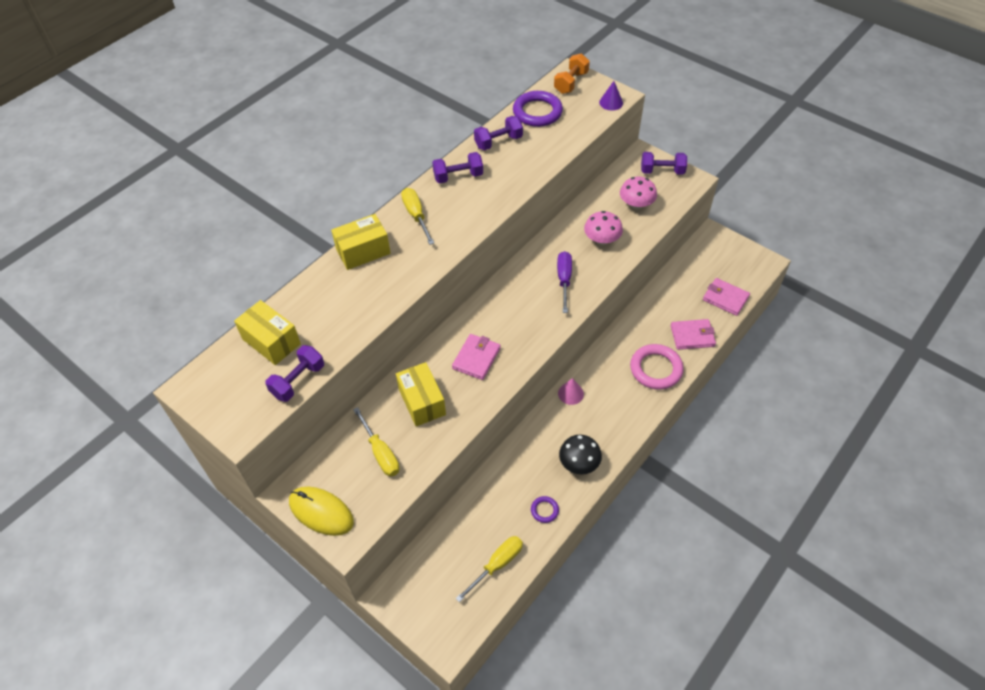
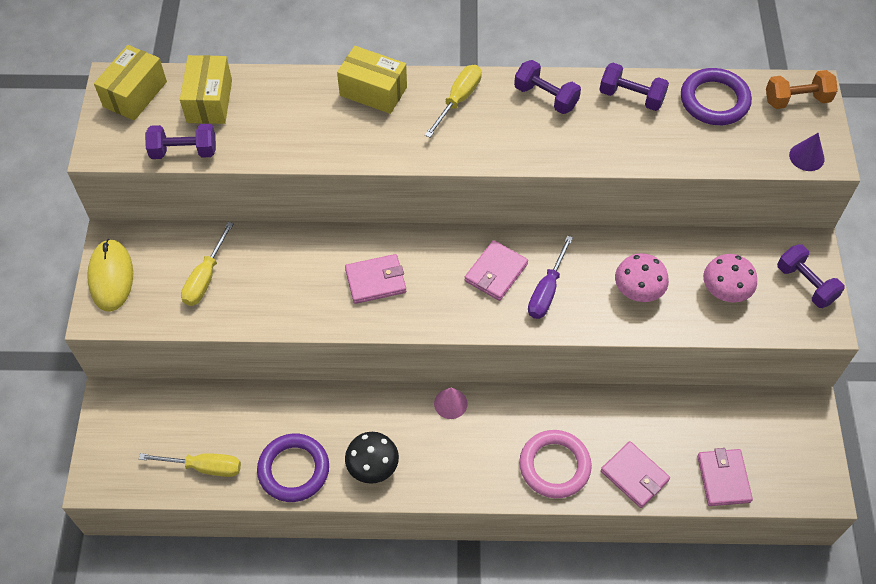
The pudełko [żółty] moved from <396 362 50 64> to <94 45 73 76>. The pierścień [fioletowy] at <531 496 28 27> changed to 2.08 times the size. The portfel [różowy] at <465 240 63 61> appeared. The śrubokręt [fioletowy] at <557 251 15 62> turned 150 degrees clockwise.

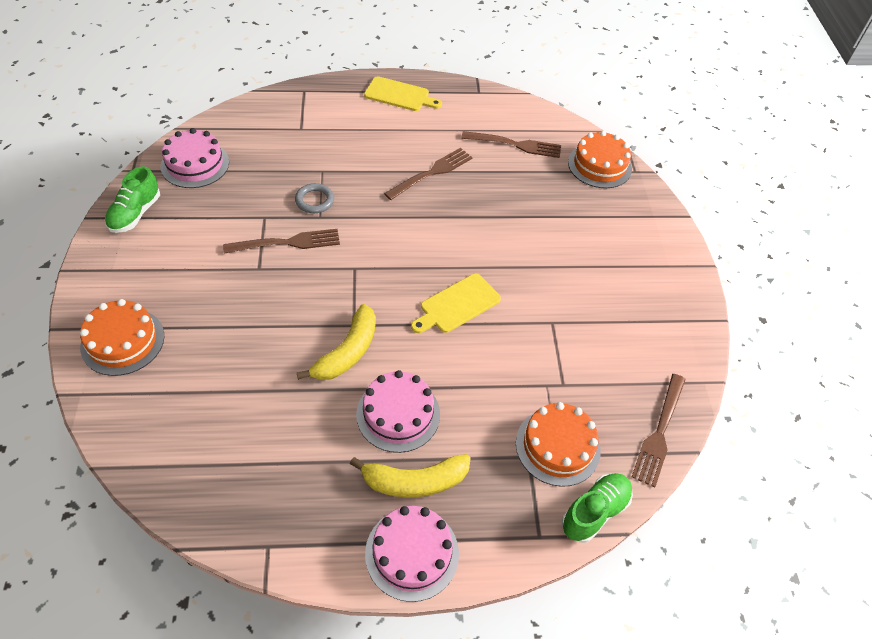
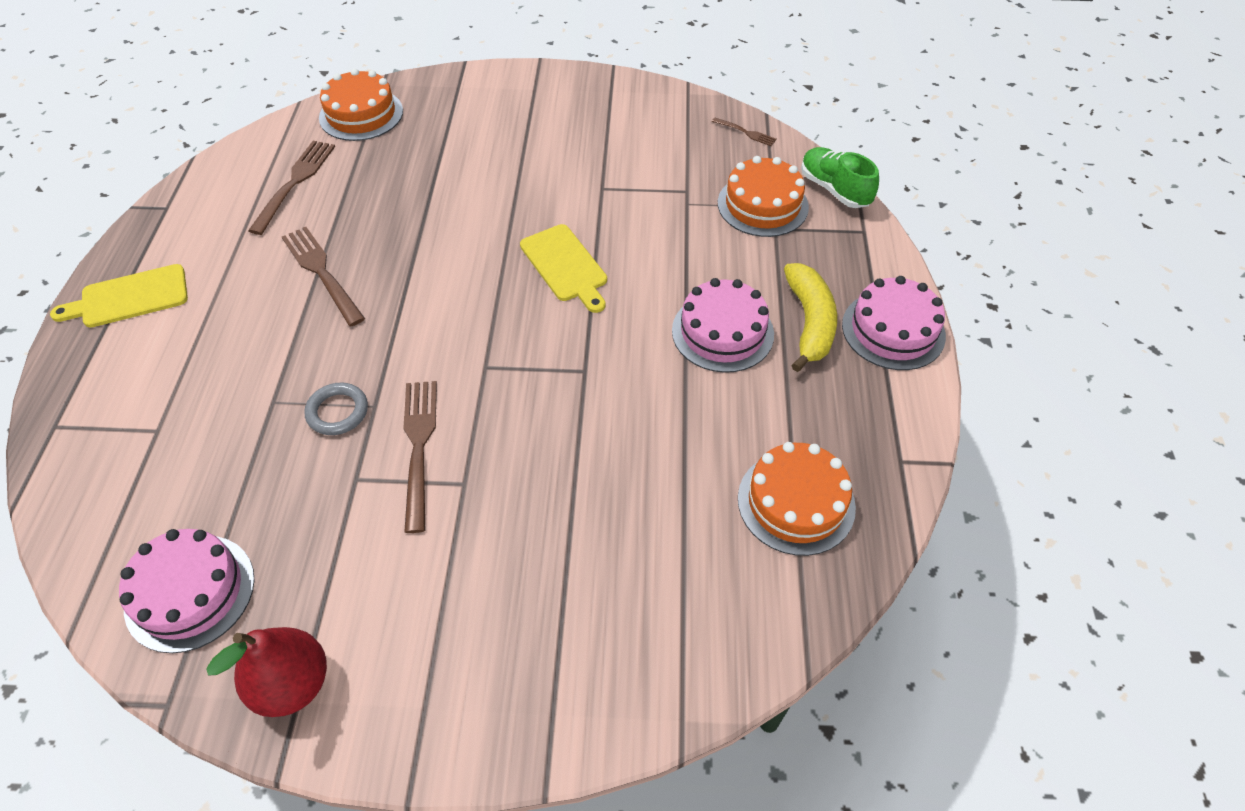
The deska do krojenia [żółty] at <364 76 78 35> turned 135 degrees counterclockwise. The but [zielony] at <105 166 55 67> was replaced by the gruszka [czerwony] at <206 627 121 90>. The widelec [brązowy] at <632 374 54 114> changed to 0.51 times the size. The tort [pomarańczowy] moved from <80 299 84 77> to <738 442 118 114>. The banan [żółty] at <297 304 79 76> disappeared.

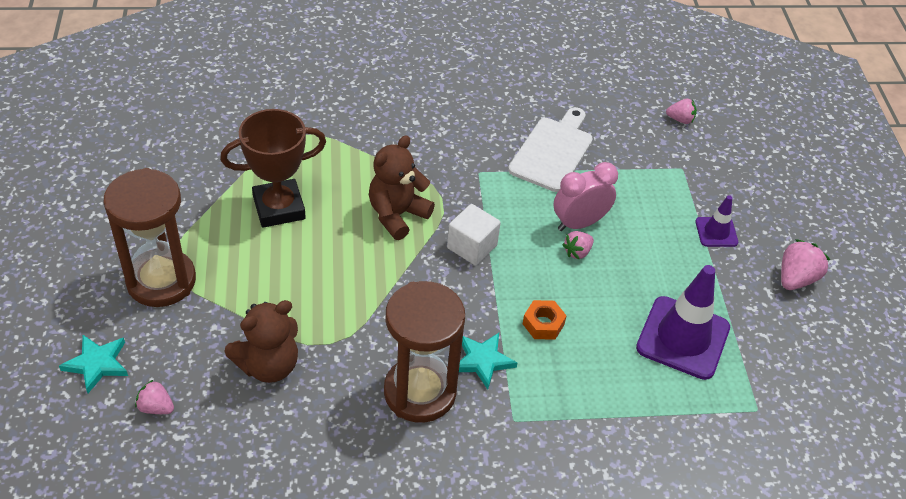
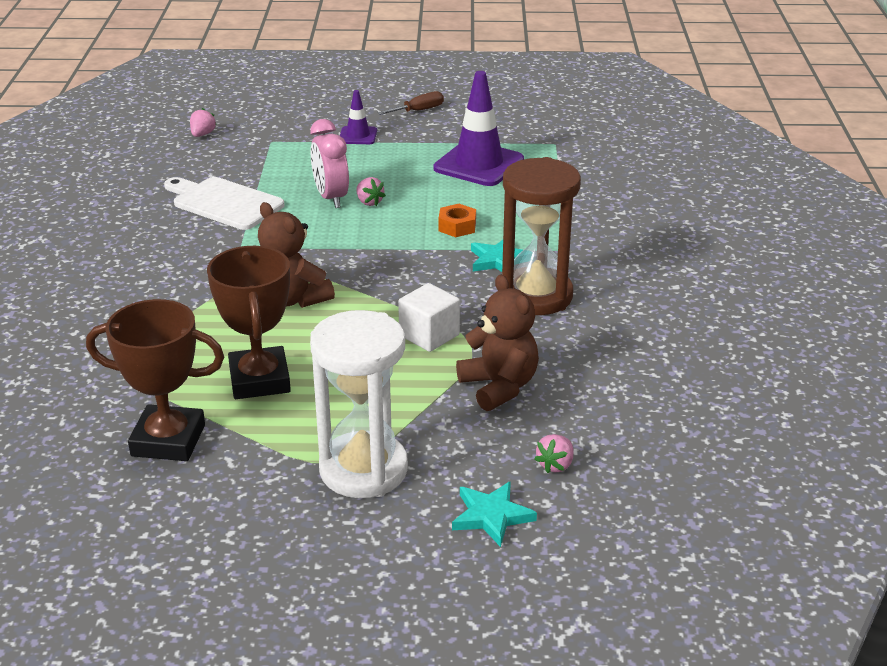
The puchar [brązowy] at <86 299 138 162> appeared. The klepsydra [brązowy] at <104 168 92 139> became the klepsydra [biały] at <310 310 98 188>. The truskawka [różowy] at <781 239 49 51> was replaced by the śrubokręt [brązowy] at <377 91 67 24>. The sześcian [biały] moved from <447 204 54 62> to <398 283 62 69>.

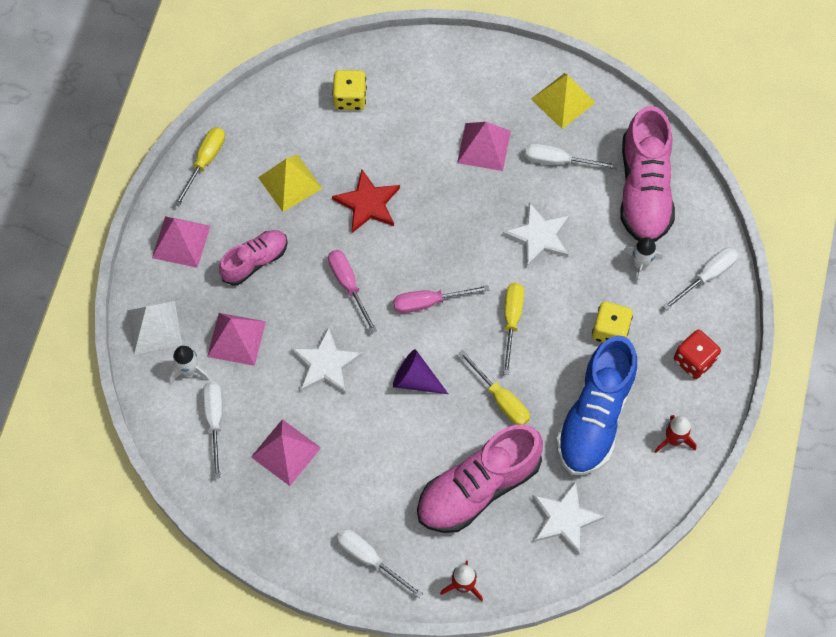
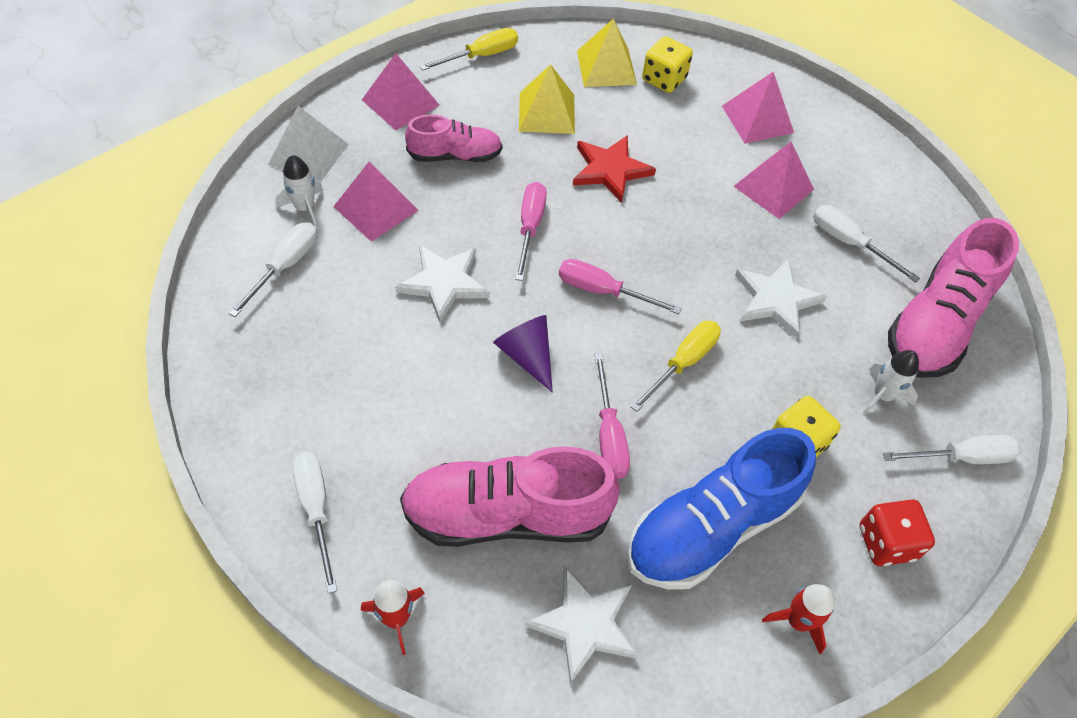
The piramida [żółty] moved from <531 73 64 56> to <577 18 60 69>. The śrubokręt [żółty] at <458 350 72 75> became the śrubokręt [różowy] at <595 354 35 125>. The piramida [różowy] moved from <251 419 70 67> to <722 72 72 72>.

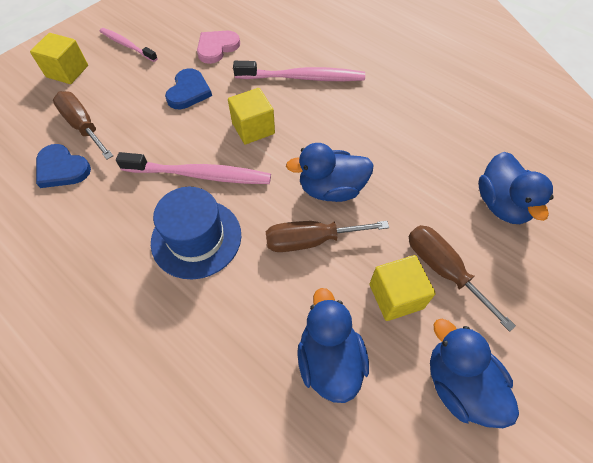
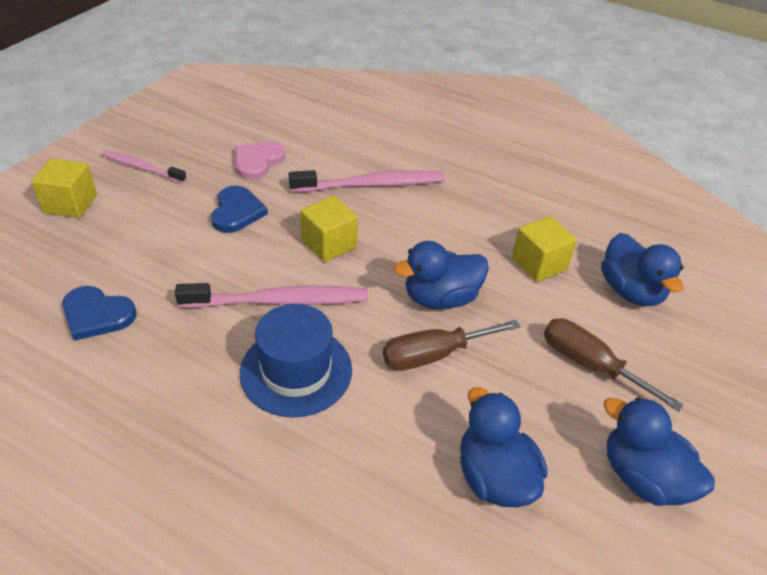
The sześcian [żółty] moved from <369 255 67 66> to <512 216 65 66>. The śrubokręt [brązowy] at <53 91 60 68> disappeared.

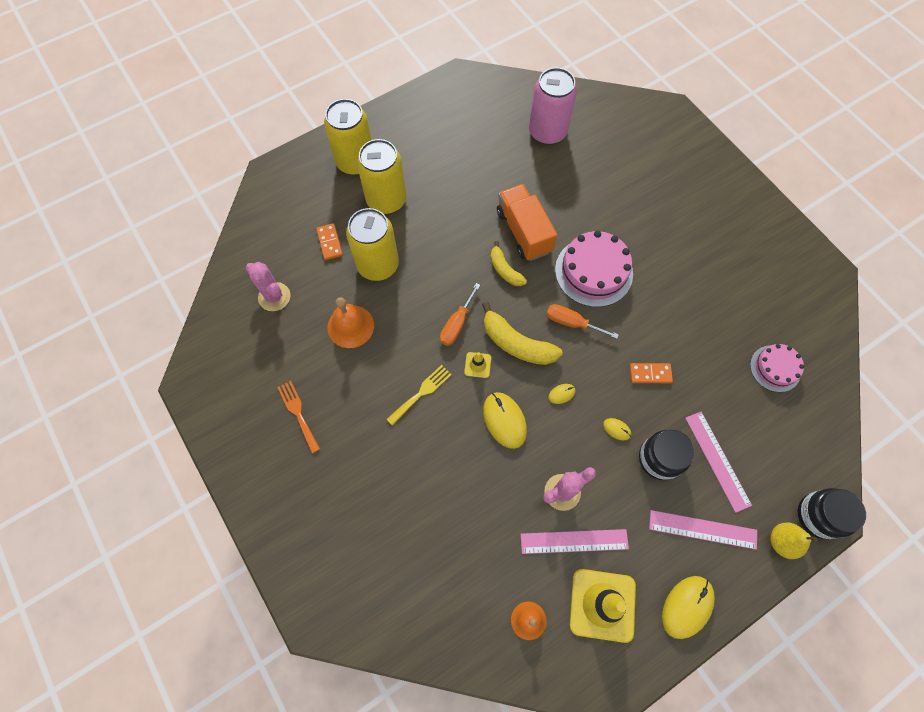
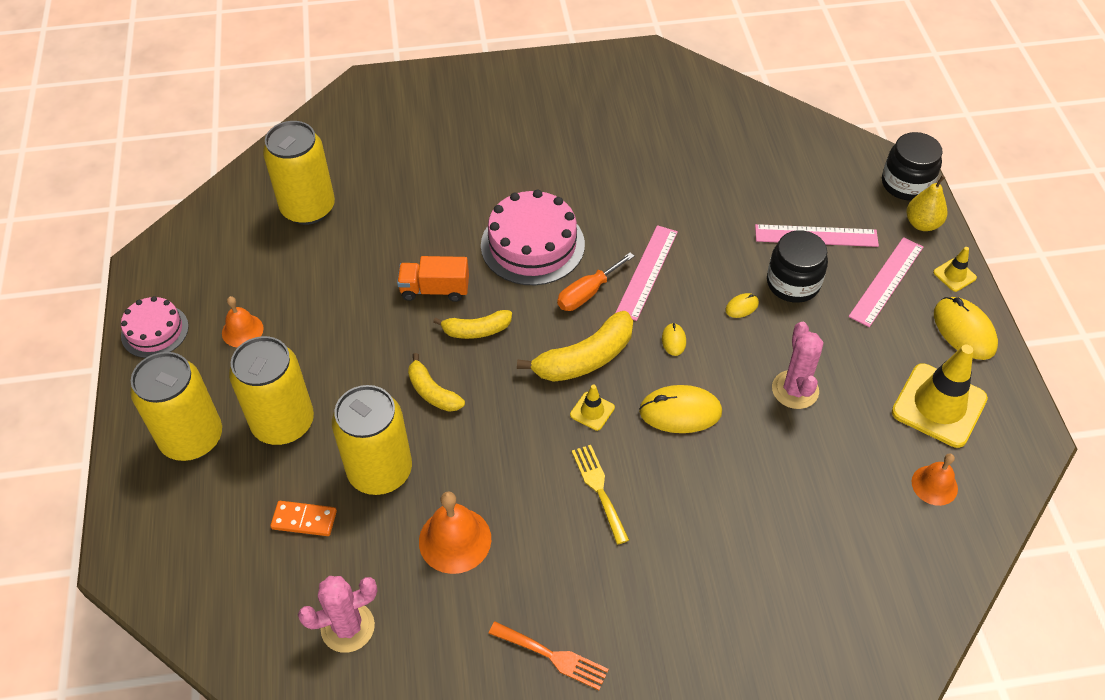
The tort [różowy] moved from <750 344 54 48> to <121 296 68 62>. The dzwonek [pomarańczowy] at <222 296 42 51> appeared. The puszka [różowy] at <529 67 48 78> became the puszka [żółty] at <263 121 72 104>. The ciężarówka [pomarańczowy] at <497 184 60 77> changed to 0.66 times the size. The banan [żółty] at <408 353 57 59> appeared. The widelec [pomarańczowy] at <277 381 43 72> turned 150 degrees counterclockwise. The linijka [różowy] moved from <521 529 108 25> to <615 225 63 96>. The pachołek [żółty] at <933 247 44 45> appeared. The śrubokręt [pomarańczowy] at <440 283 40 63> disappeared. The kostka domina [pomarańczowy] at <630 363 43 20> disappeared.

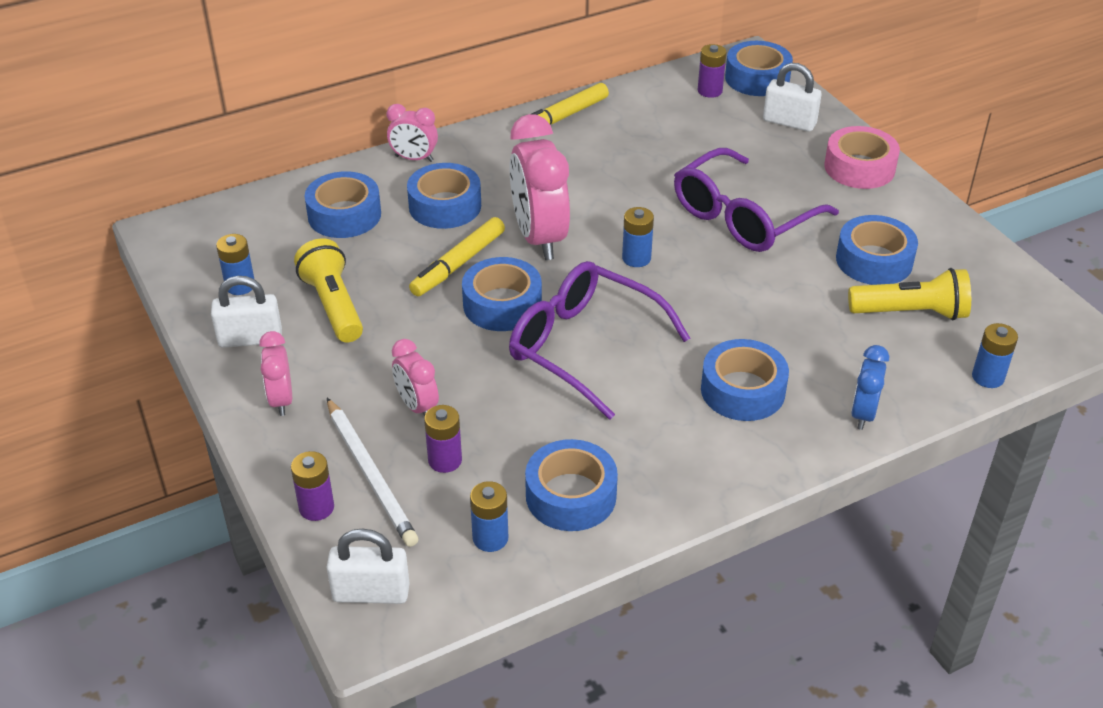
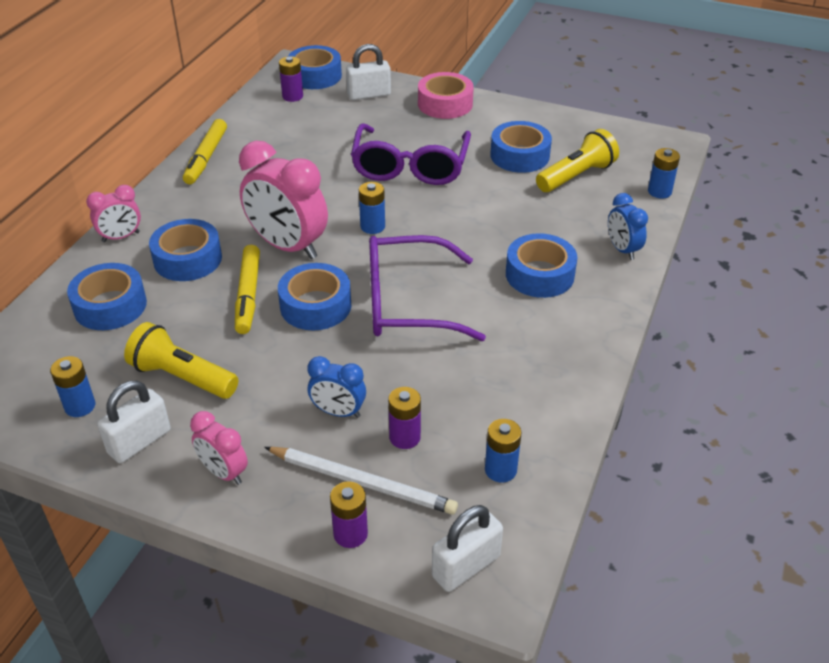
The budzik [różowy] at <392 339 47 78> became the budzik [niebieski] at <307 356 59 62>. The taśma klejąca [niebieski] at <525 439 93 92> disappeared.

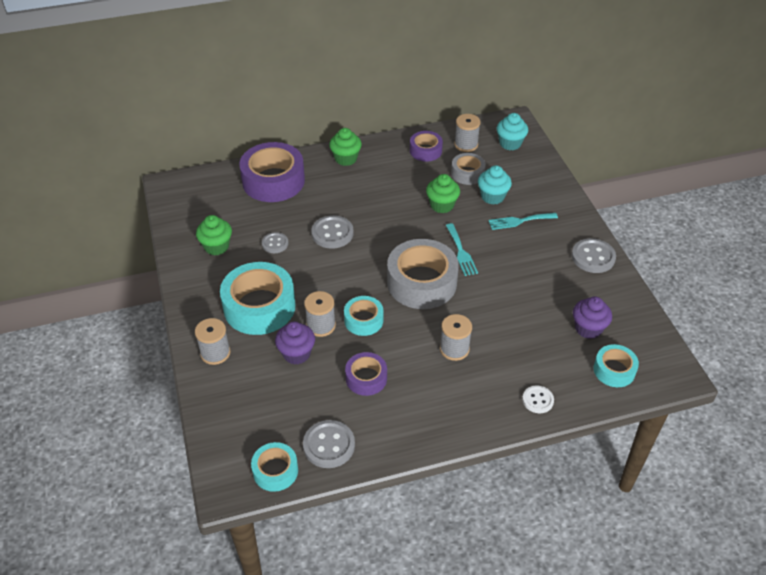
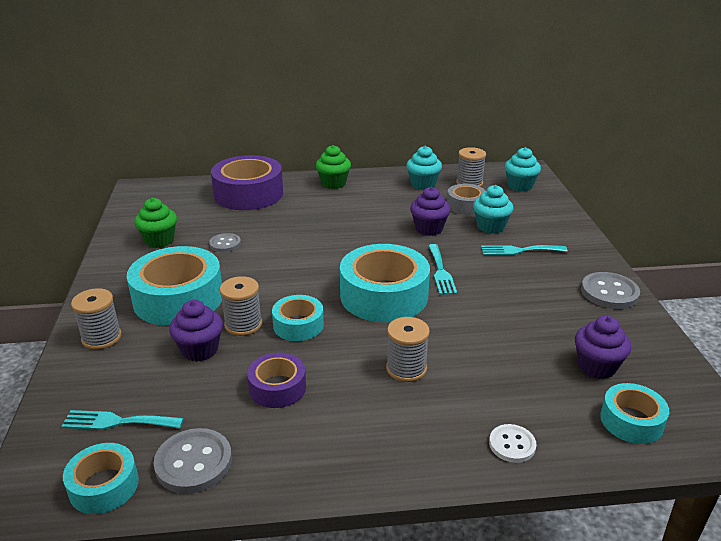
The widelec [turkusowy] at <61 410 123 20> appeared. The taśma klejąca [szary] at <387 239 72 70> became the taśma klejąca [turkusowy] at <340 244 90 78>. The taśma klejąca [fioletowy] at <410 131 33 30> was replaced by the muffinka [turkusowy] at <406 146 36 44>. The muffinka [zielony] at <426 174 34 39> became the muffinka [fioletowy] at <410 187 41 49>. The guzik [szary] at <311 215 43 34> disappeared.

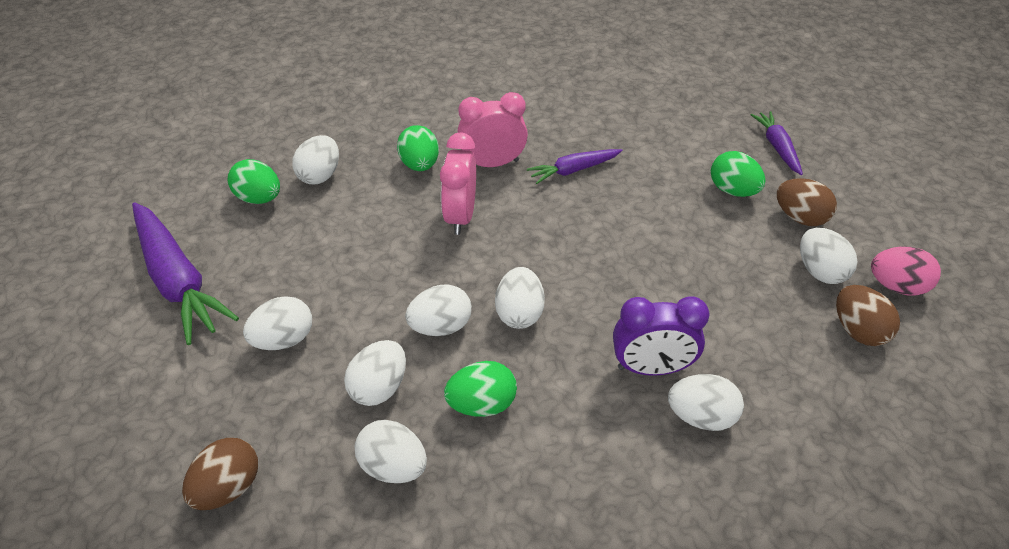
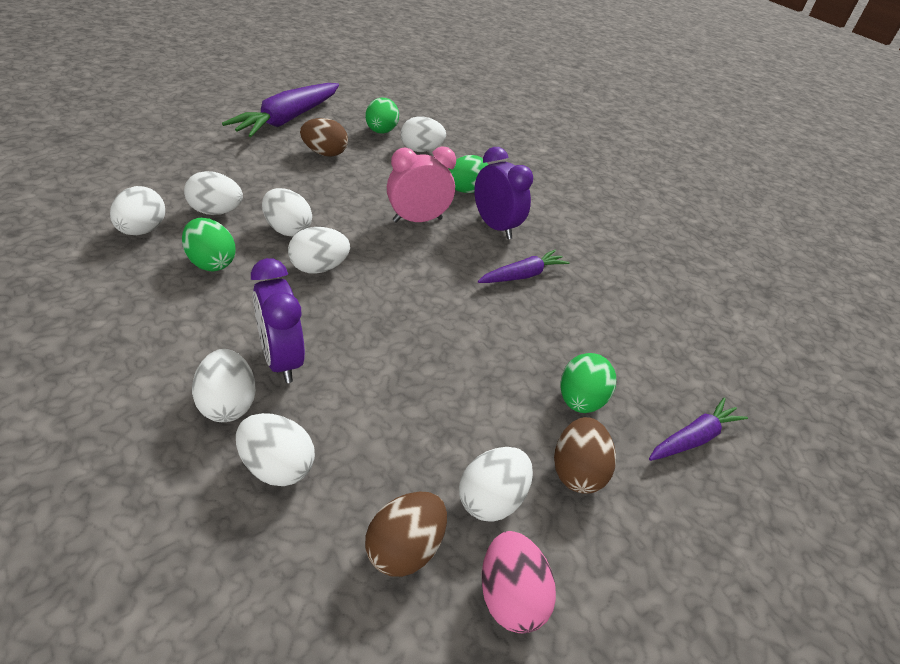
The jajko [biały] moved from <243 296 69 54> to <236 413 79 73>. The jajko [brązowy] moved from <182 438 76 72> to <300 118 48 39>. The budzik [różowy] at <457 92 71 75> became the budzik [fioletowy] at <474 147 59 92>. The marchewka [fioletowy] at <527 149 95 35> turned 105 degrees clockwise.

